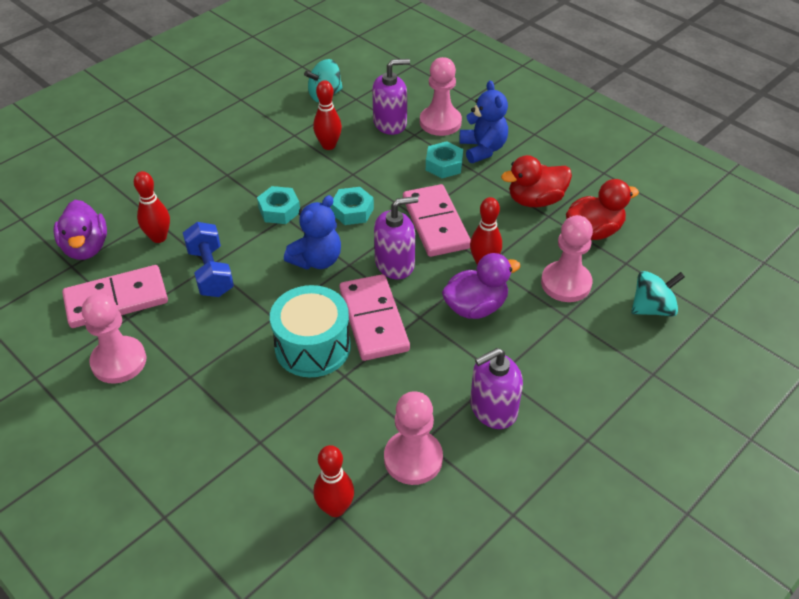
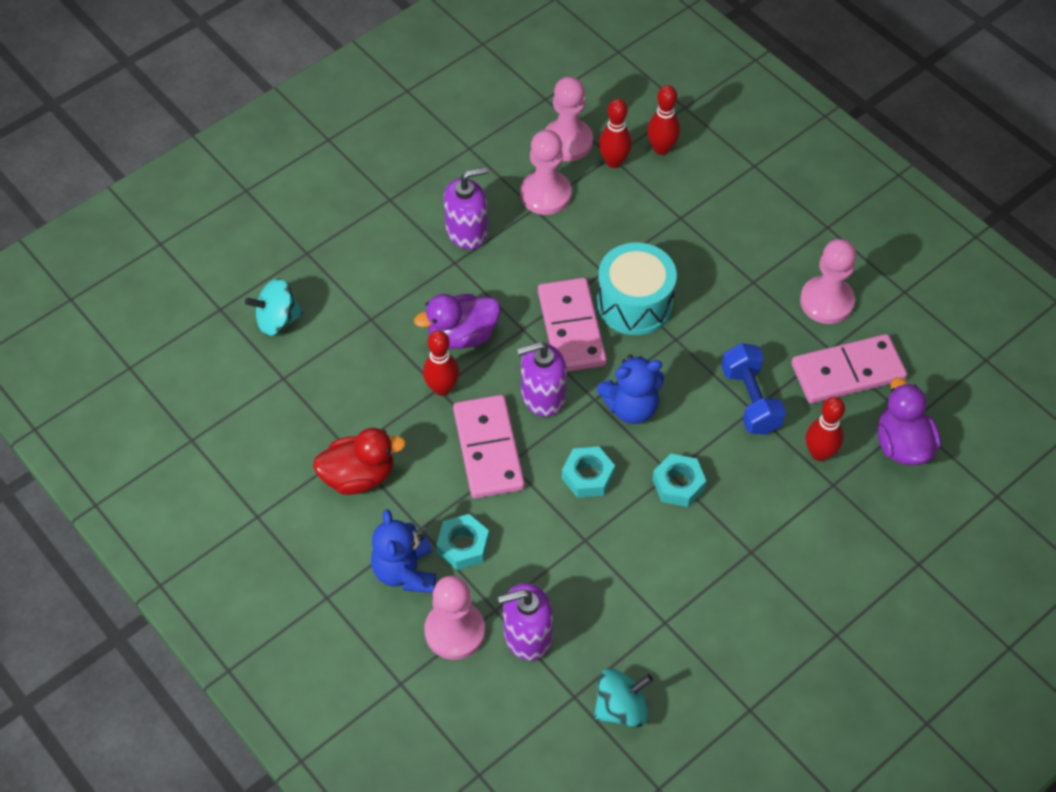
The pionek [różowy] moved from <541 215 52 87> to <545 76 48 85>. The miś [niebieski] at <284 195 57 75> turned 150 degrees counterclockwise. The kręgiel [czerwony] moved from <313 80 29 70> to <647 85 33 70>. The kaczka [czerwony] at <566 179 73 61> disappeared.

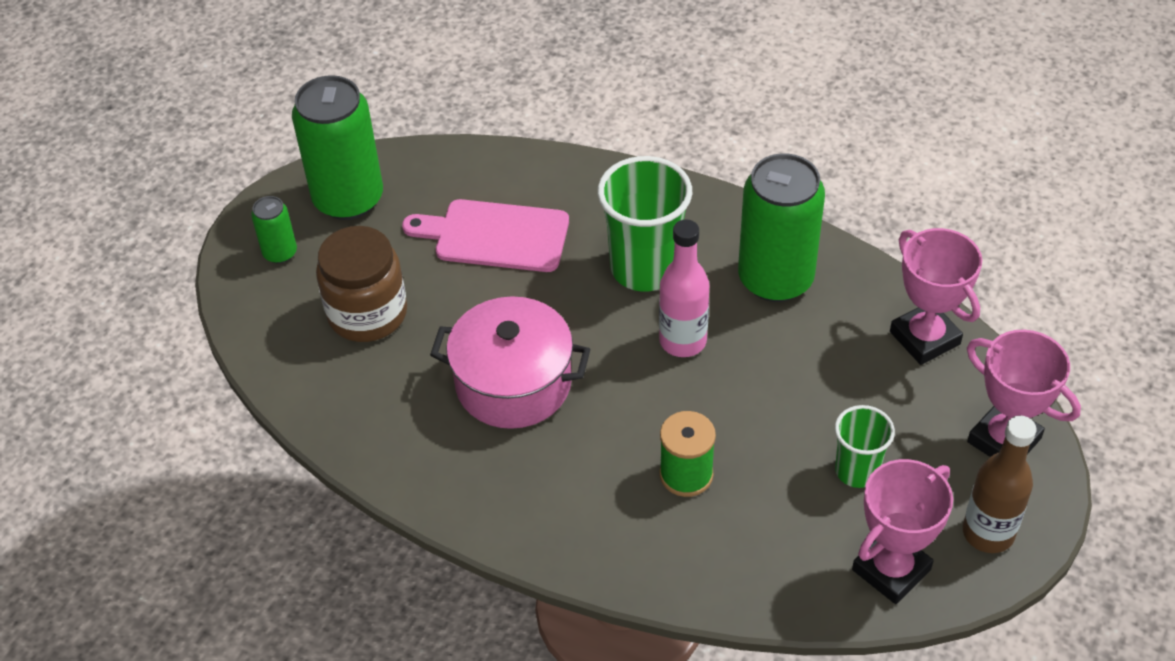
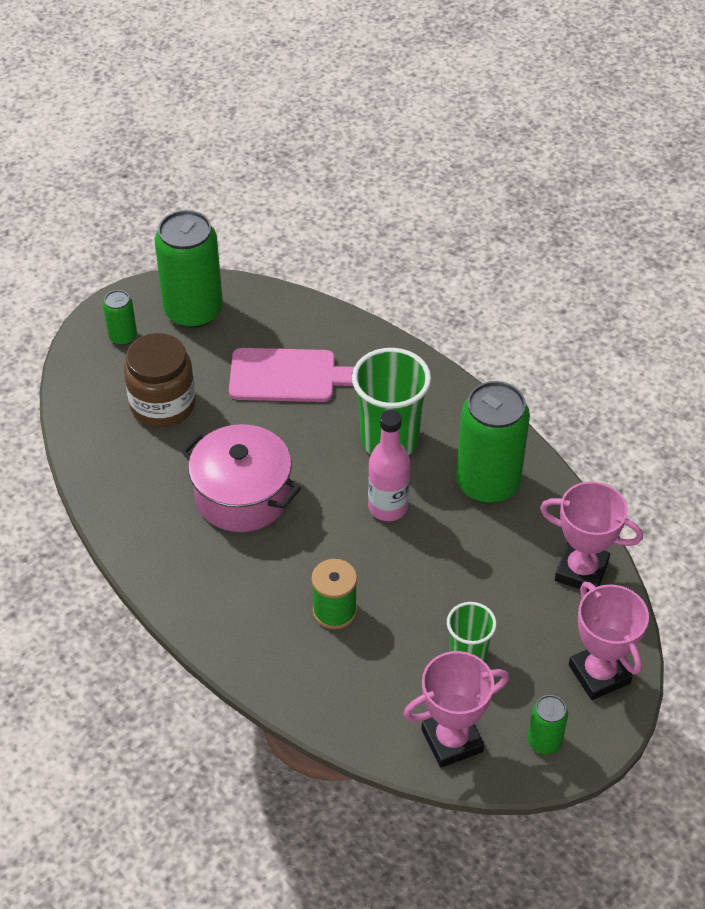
The deska do krojenia [różowy] at <402 199 167 73> turned 150 degrees clockwise. The butelka [brązowy] at <963 415 73 138> was replaced by the puszka [zielony] at <528 695 40 59>. The puchar [różowy] at <890 228 92 137> turned 60 degrees counterclockwise.

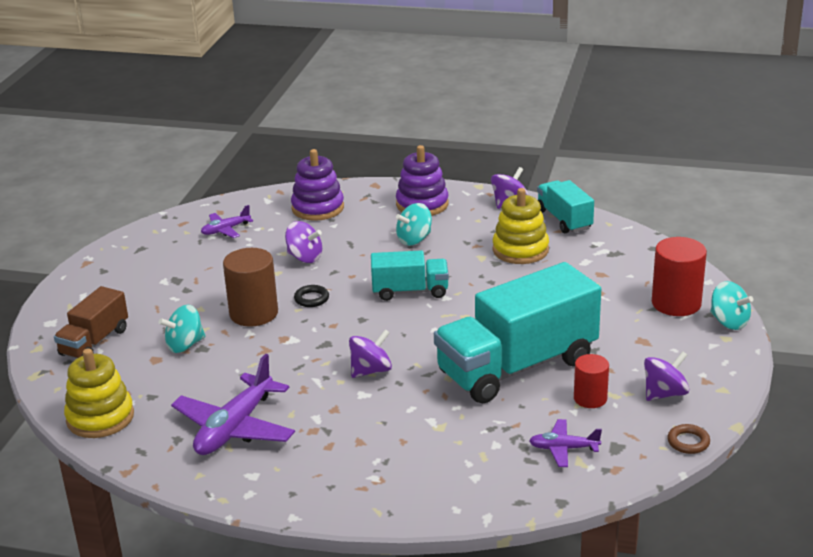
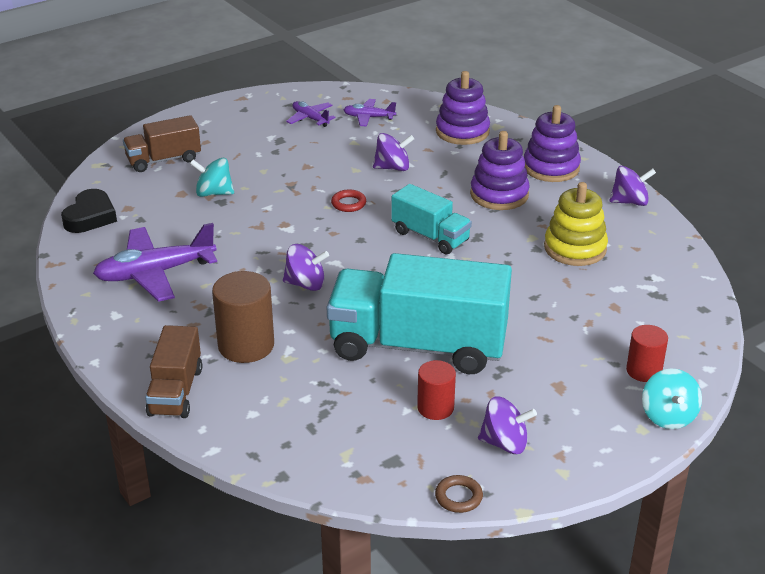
The zabawka nakładanka [żółty] at <64 348 70 90> was replaced by the serce [czarny] at <61 189 56 44>. The ciężarówka [brązowy] at <145 325 57 93> appeared. The walec [brązowy] moved from <223 248 55 79> to <212 271 62 92>. The samolot [fioletowy] moved from <529 419 73 48> to <286 101 50 26>. The pierścień [czarny] at <294 285 35 22> became the pierścień [czerwony] at <331 189 35 23>. The bączek [fioletowy] at <285 221 37 42> turned 75 degrees counterclockwise. The bączek [turkusowy] at <396 203 36 43> was replaced by the zabawka nakładanka [fioletowy] at <470 131 60 79>. The walec [czerwony] at <652 237 55 79> changed to 0.61 times the size. The ciężarówka [turkusowy] at <537 180 57 53> disappeared.

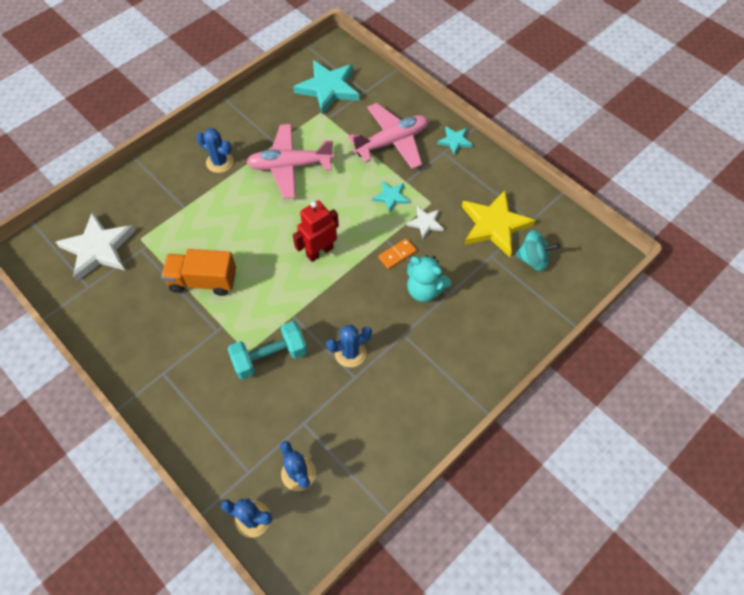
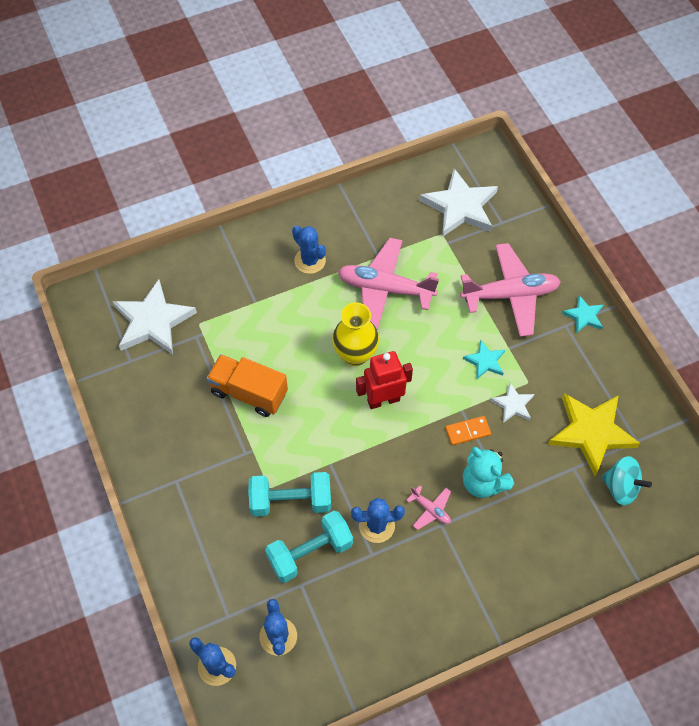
The hantel [turkusowy] at <265 511 88 72> appeared. The wazon [żółty] at <332 303 47 63> appeared. The samolot [różowy] at <406 485 45 45> appeared. The gwiazda [turkusowy] at <293 60 66 54> became the gwiazda [biały] at <419 168 79 69>.

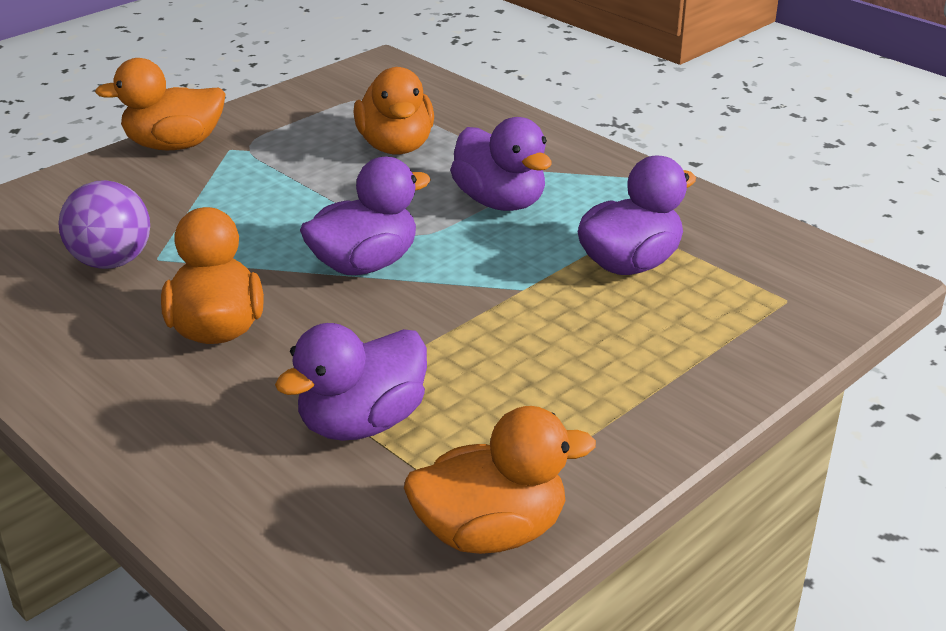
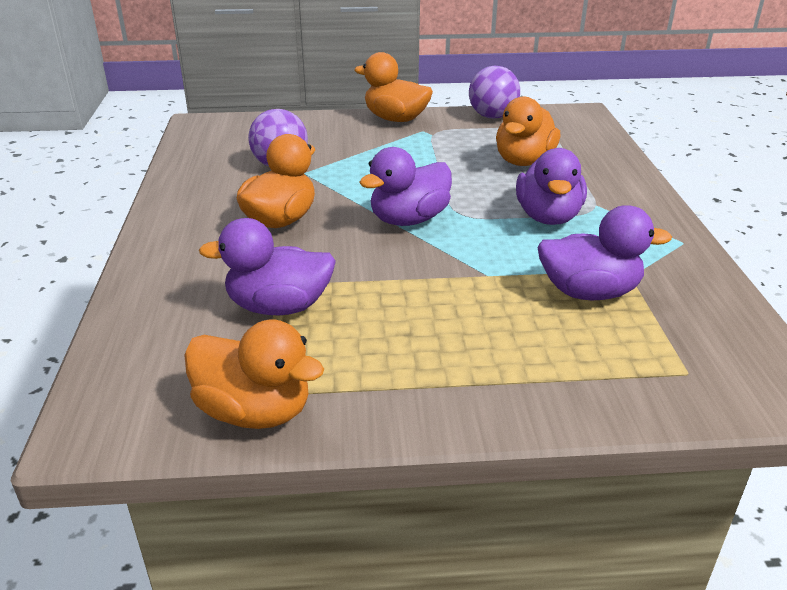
The kaczka [fioletowy] at <300 157 131 118> turned 135 degrees clockwise. The piłka [fioletowy] at <469 66 51 53> appeared.

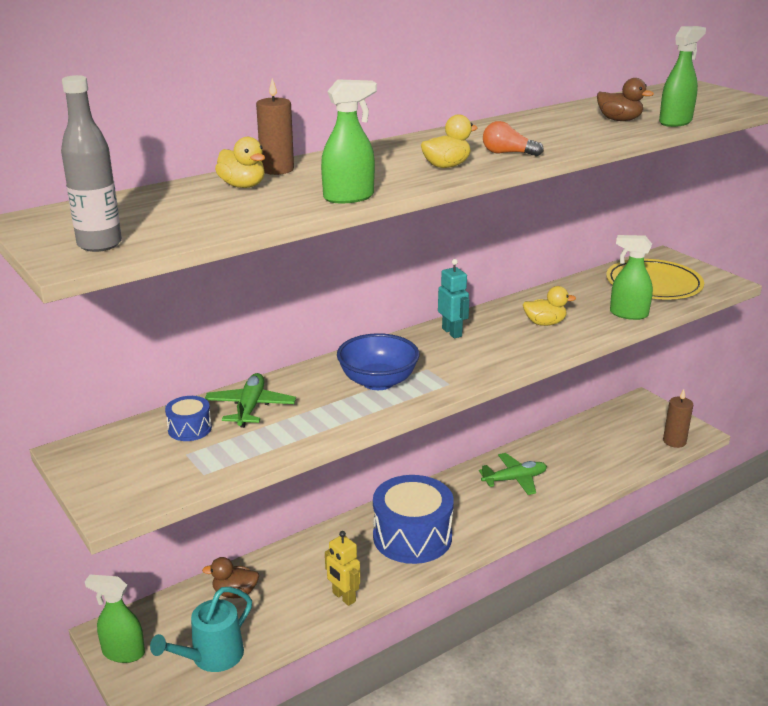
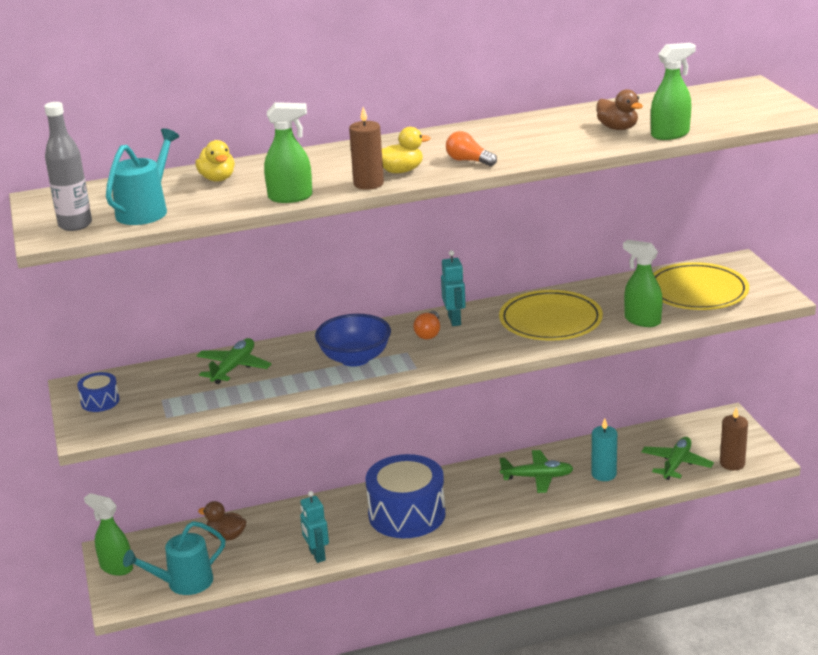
The bęben [niebieski] moved from <165 396 47 45> to <77 372 43 40>. The konewka [turkusowy] at <106 128 73 97> appeared. The robot [żółty] at <325 531 35 75> became the robot [turkusowy] at <300 491 29 72>. The świeca [brązowy] moved from <256 78 38 97> to <349 107 35 83>. The żarówka [pomarańczowy] at <413 311 27 28> appeared. The kaczka [żółty] at <523 286 53 40> was replaced by the talerz [żółty] at <499 290 104 51>. The świeca [turkusowy] at <591 418 26 63> appeared. The samolot [zielony] at <641 437 73 43> appeared.

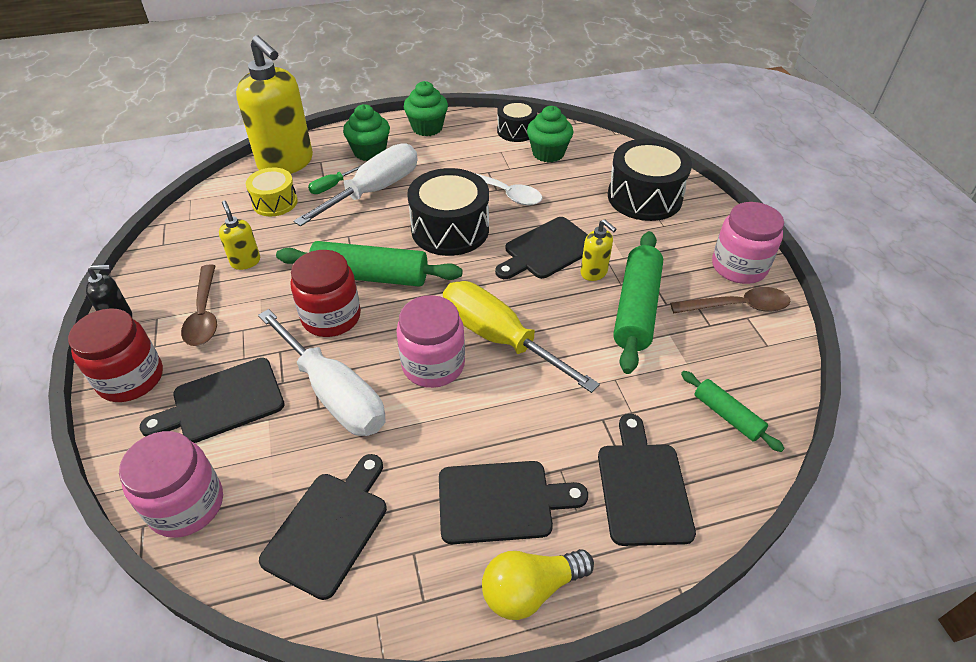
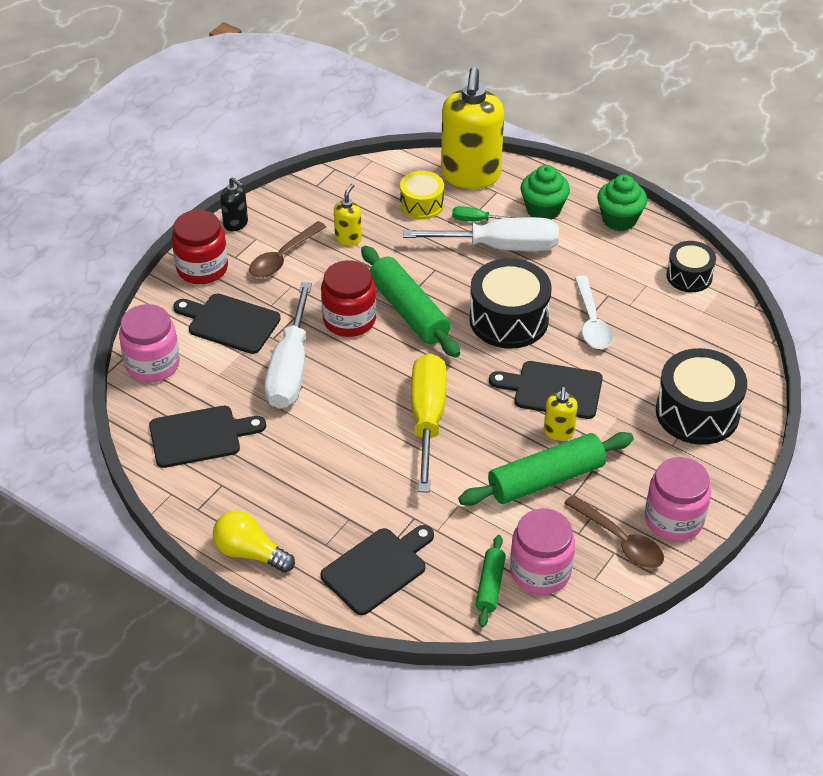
The słoik [różowy] moved from <396 295 69 93> to <510 509 65 86>. The deska do krojenia [czarny] at <439 461 149 83> disappeared. The muffinka [zielony] at <527 106 46 57> disappeared.

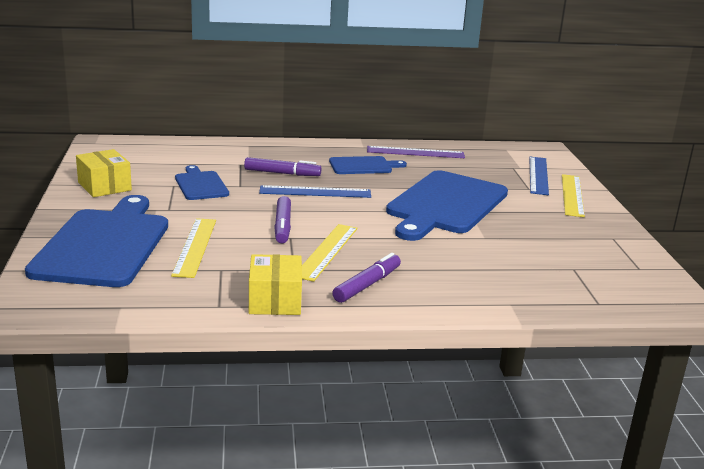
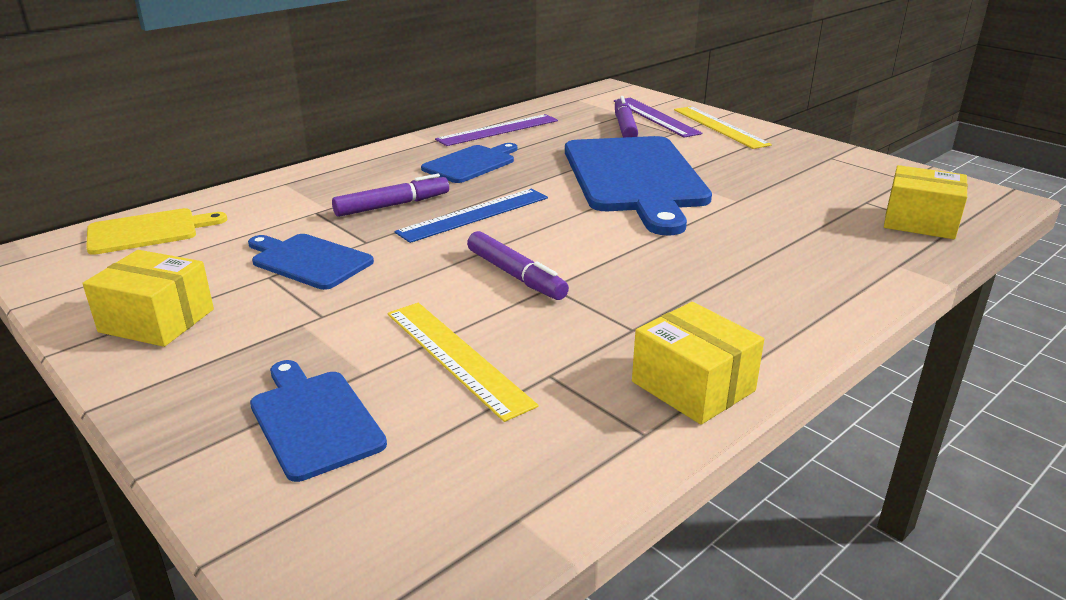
The deska do krojenia [żółty] at <86 208 141 47> appeared. The deska do krojenia [niebieski] at <25 195 143 92> changed to 0.50 times the size. The linijka [niebieski] at <529 157 20 38> became the linijka [fioletowy] at <614 98 88 40>. The flamaster [fioletowy] moved from <332 253 69 50> to <615 96 23 42>. The pudełko [żółty] at <884 165 84 74> appeared. The linijka [żółty] at <302 224 55 58> disappeared.

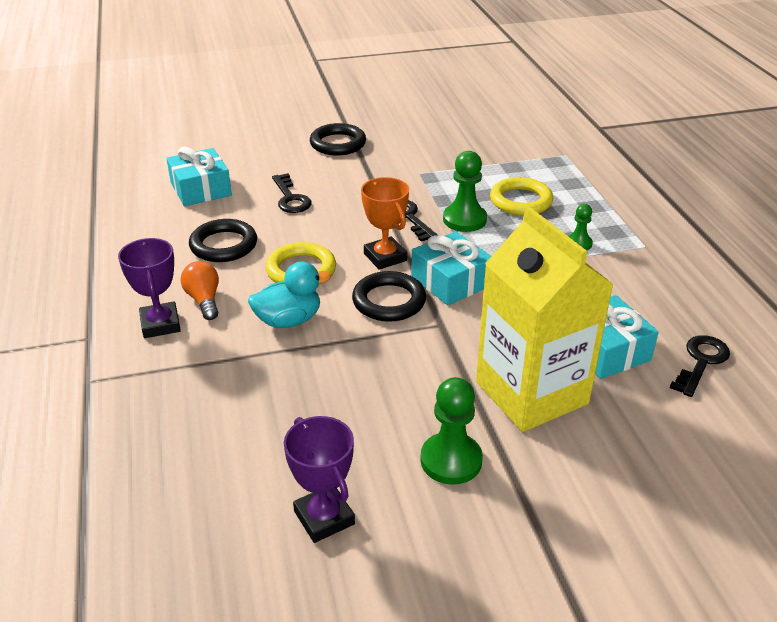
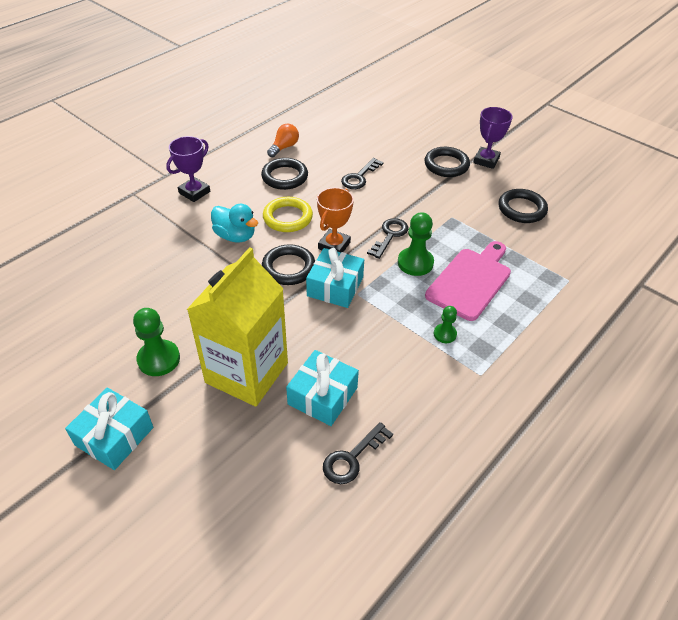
The prezent [turkusowy] moved from <166 147 66 59> to <65 387 88 83>. The żarówka [pomarańczowy] moved from <181 261 38 59> to <267 124 32 33>. The klucz [czarny] at <670 335 60 62> turned 135 degrees clockwise. The pierścień [żółty] at <490 177 63 39> was replaced by the deska do krojenia [różowy] at <425 241 86 80>. The puchar [fioletowy] moved from <284 416 71 127> to <473 107 40 62>. The pierścień [czarny] at <499 189 49 34> appeared.

